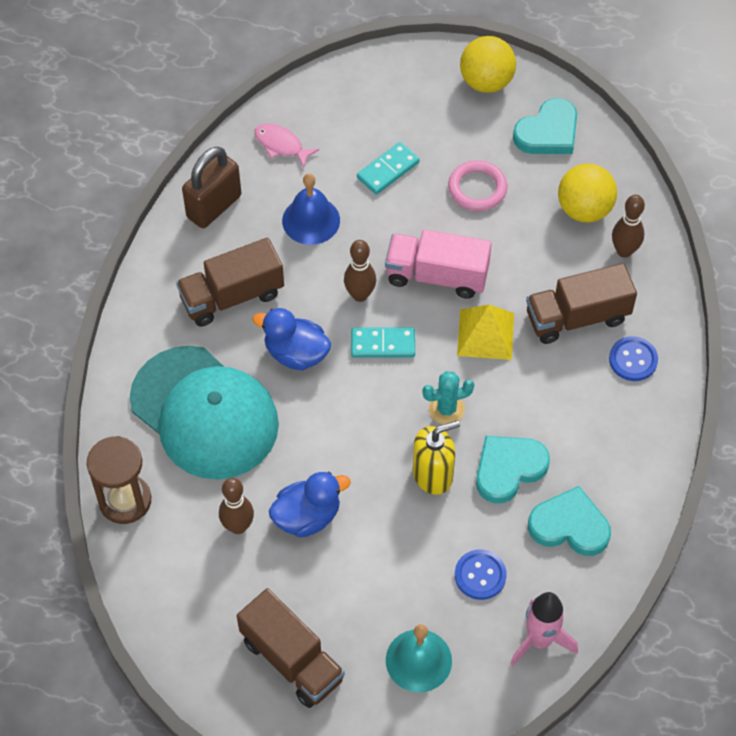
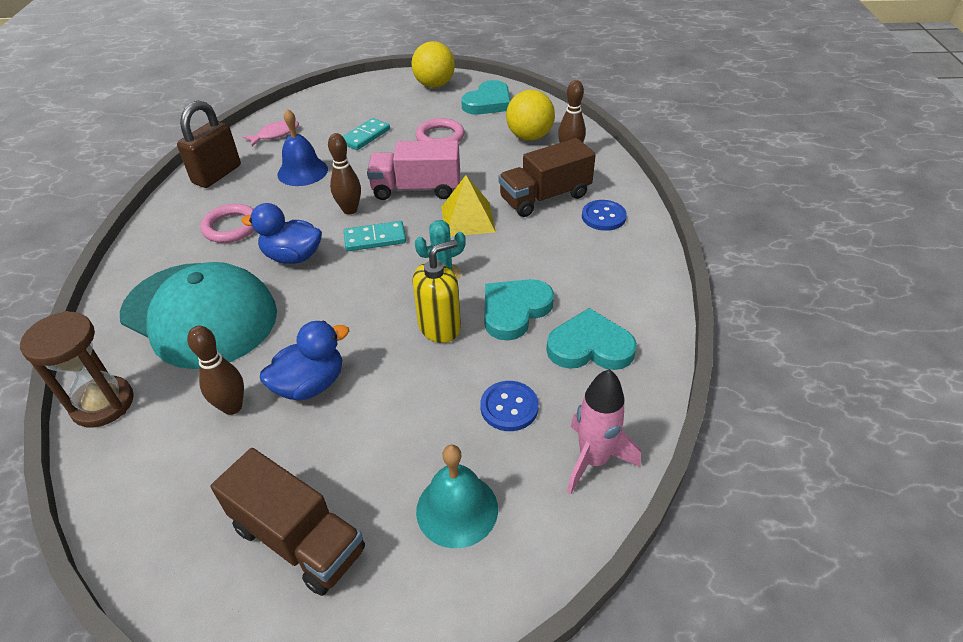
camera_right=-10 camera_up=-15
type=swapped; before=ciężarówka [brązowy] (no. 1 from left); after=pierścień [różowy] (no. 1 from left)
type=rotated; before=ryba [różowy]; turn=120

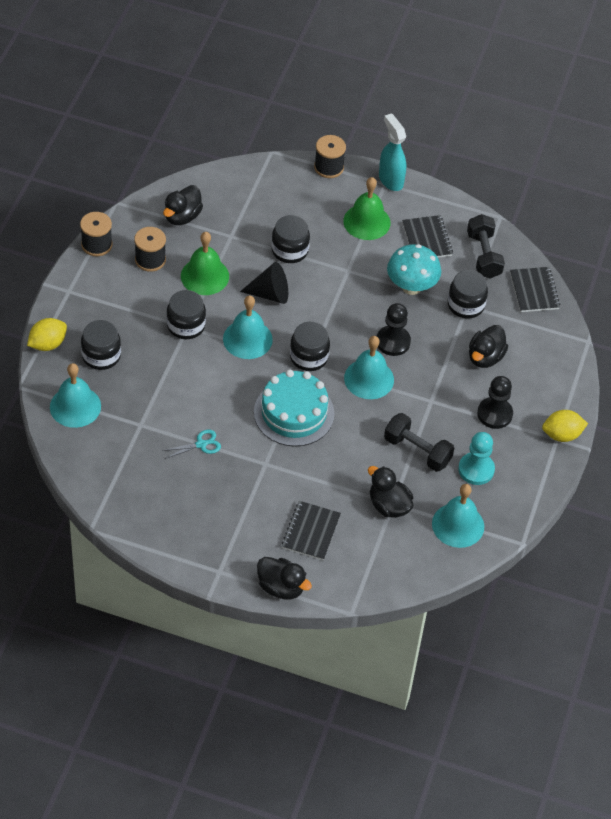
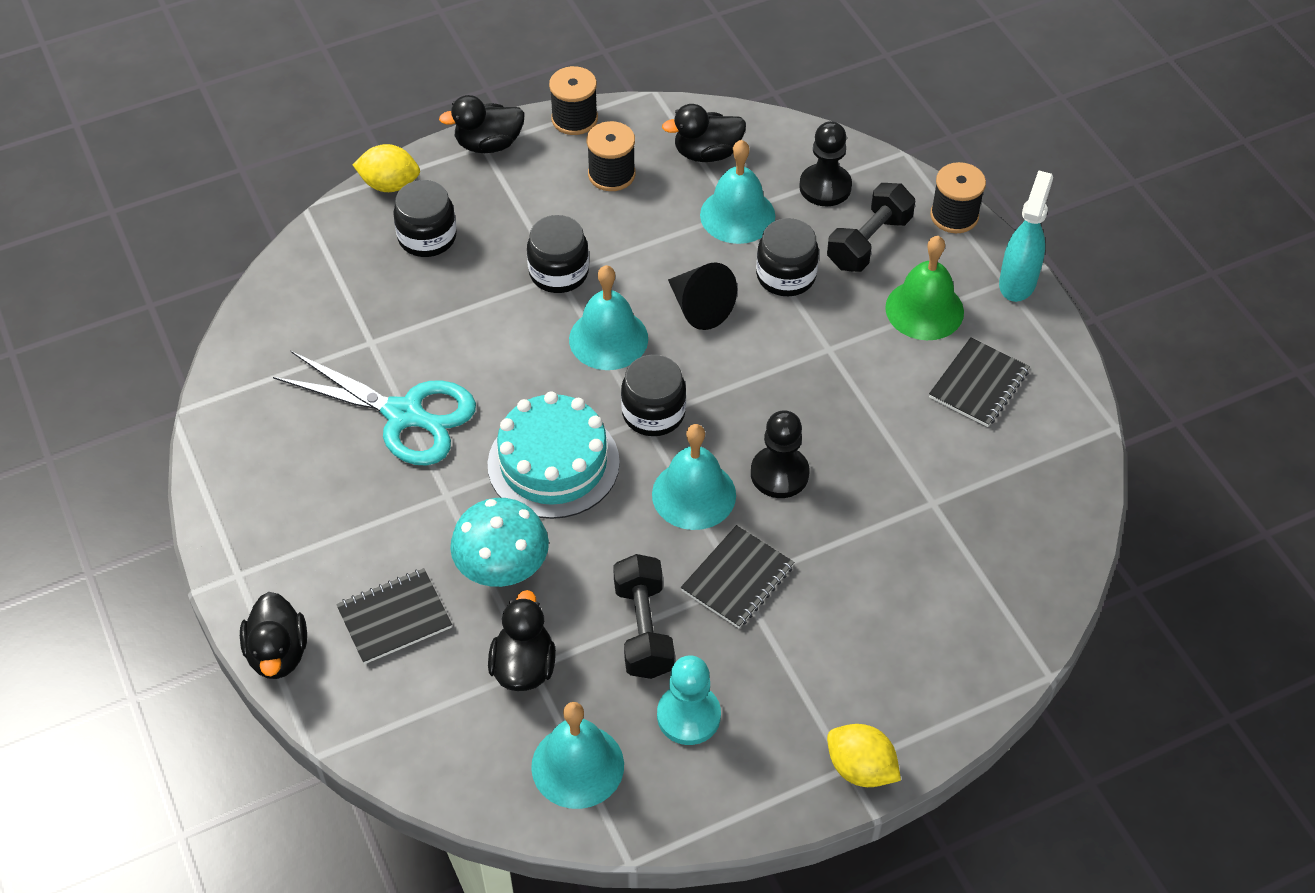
camera_right=50 camera_up=0
type=scaled; before=nożyczki [turkusowy]; scale=2.26
type=shifted; before=kaczka [czarny] (no. 4 from left in the first image); after=kaczka [czarny] (no. 2 from left)
type=shifted; before=grzyb [turkusowy]
type=shifted; before=zeszyt [czarny] (no. 3 from left in the first image); after=zeszyt [czarny] (no. 2 from left)
type=shifted; before=dzwonek [turkusowy] (no. 1 from left in the first image); after=dzwonek [turkusowy] (no. 4 from left)
type=shifted; before=pionek [czarny] (no. 2 from left)
type=shifted; before=hantel [czarny] (no. 2 from left)
type=gone; before=dzwonek [zielony] (no. 1 from left)
type=gone; before=słoik [czarny] (no. 5 from left)

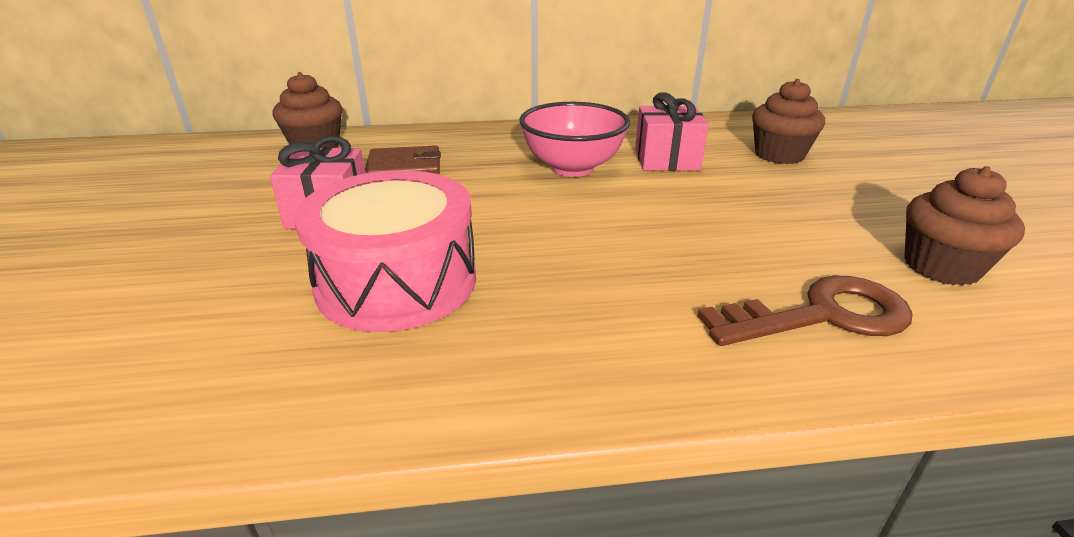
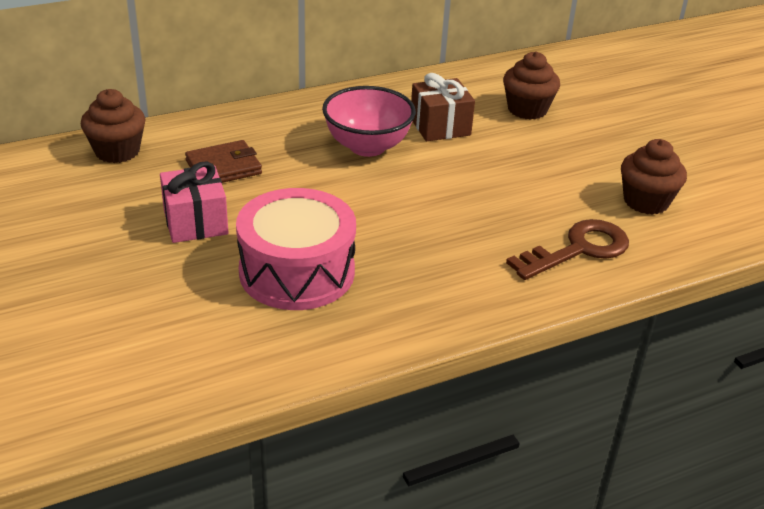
camera_right=-20 camera_up=5
type=repainted; before=prezent [różowy] (no. 2 from left); after=prezent [brązowy]

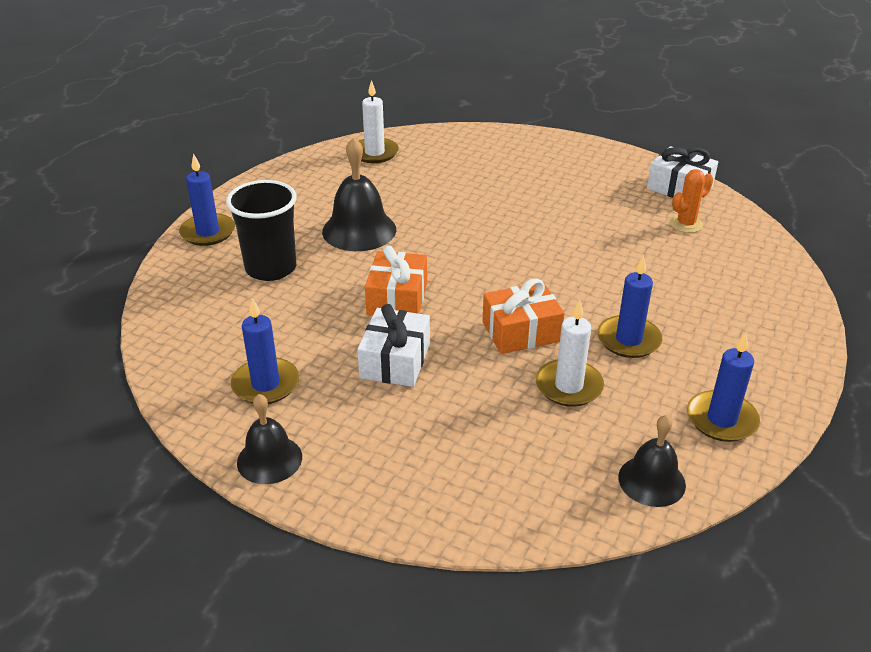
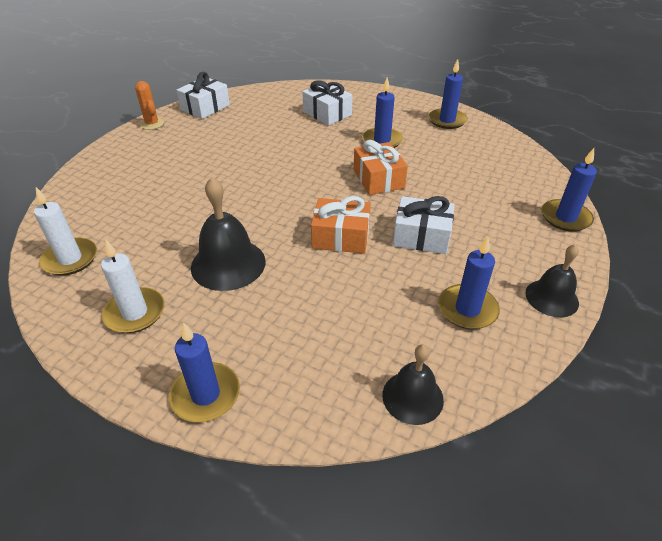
camera_right=-90 camera_up=5
type=shifted; before=świeca [biały] (no. 2 from left)
type=shifted; before=kaktus [pomarańczowy]
type=new; after=prezent [biały] (no. 2 from left)
type=shifted; before=dzwonek [czarny] (no. 3 from left in the first image); after=dzwonek [czarny] (no. 2 from left)
type=new; after=świeca [niebieski] (no. 5 from left)
type=gone; before=szklanka [czarny]

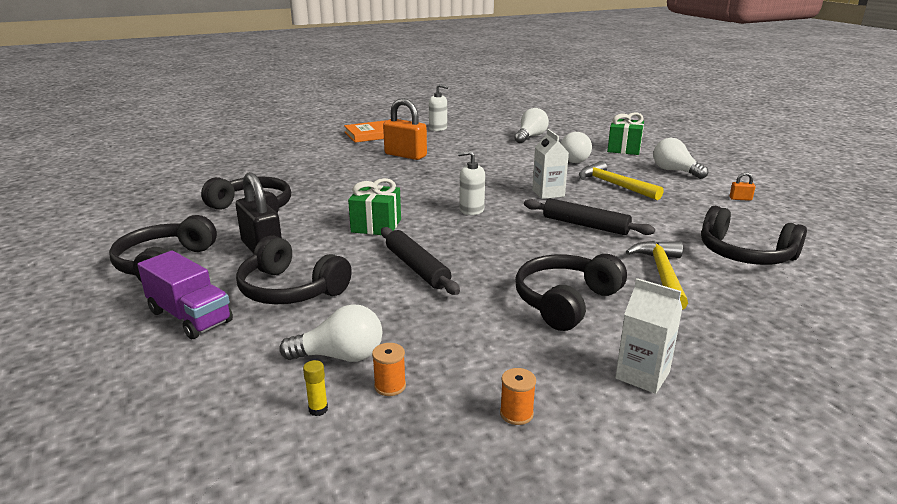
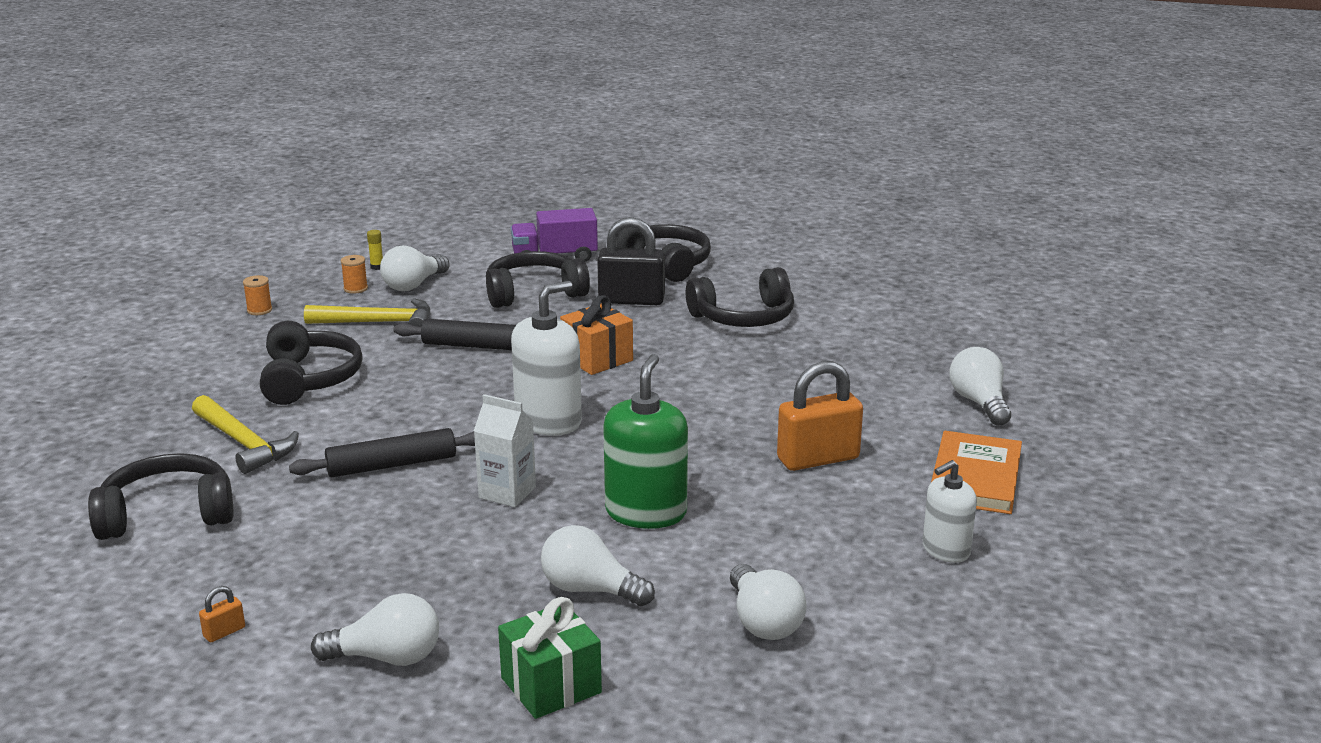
camera_right=130 camera_up=0
type=shifted; before=młotek [żółty] (no. 1 from left in the first image); after=młotek [żółty] (no. 2 from left)
type=scaled; before=dozownik mydła [biały] (no. 2 from left in the first image); scale=1.62
type=repainted; before=prezent [zielony] (no. 1 from left); after=prezent [pomarańczowy]
type=new; after=dozownik mydła [zielony]
type=new; after=żarówka [biały] (no. 5 from left)
type=gone; before=karton mleka [biały] (no. 2 from left)

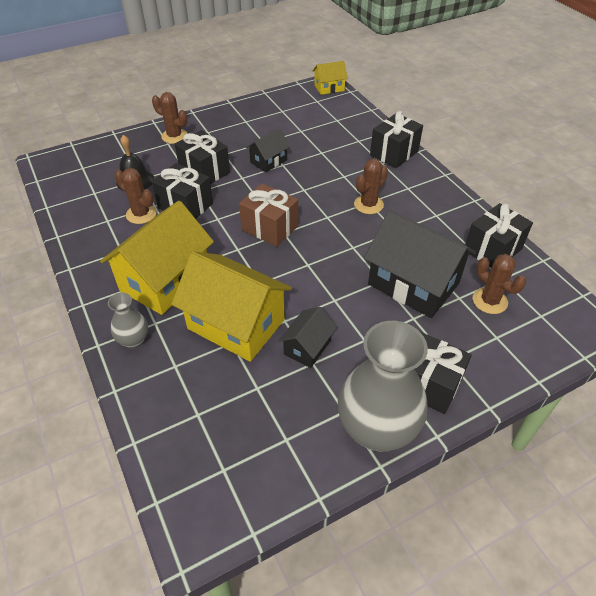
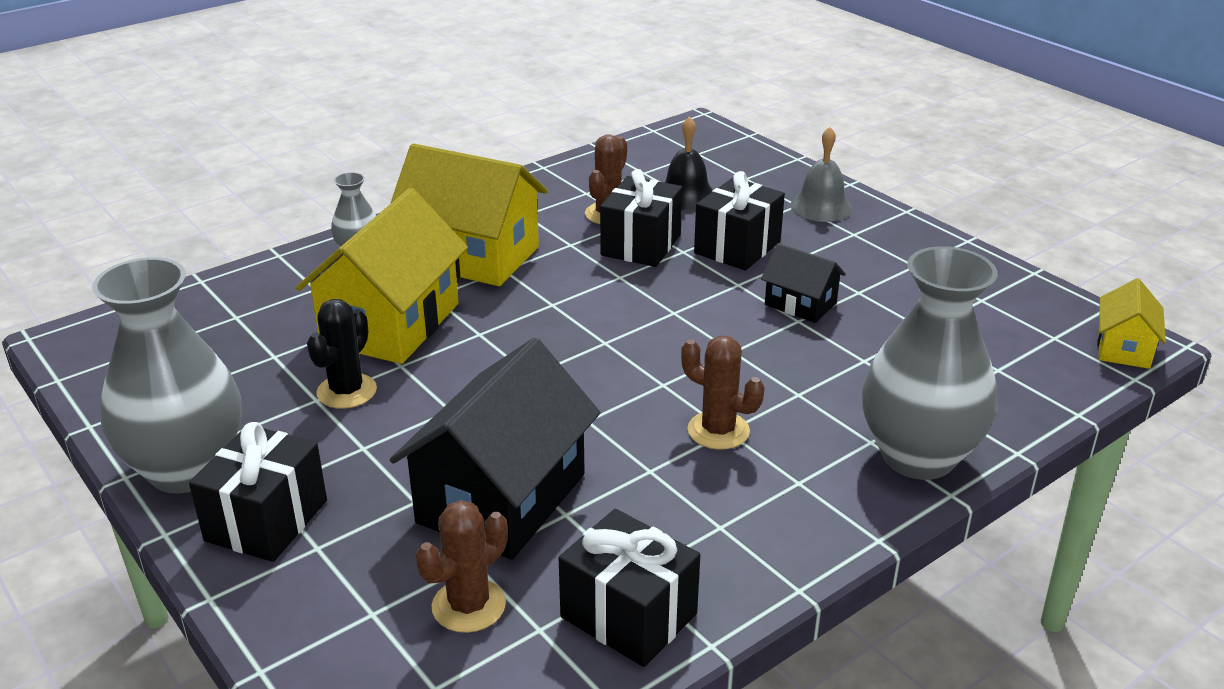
camera_right=80 camera_up=-15
type=swapped; before=domek [czarny] (no. 2 from left); after=kaktus [czarny]
type=swapped; before=kaktus [brązowy] (no. 2 from left); after=dzwonek [szary]
type=swapped; before=prezent [czarny] (no. 3 from left); after=wazon [szary] (no. 3 from left)
type=rotated; before=domek [żółty] (no. 3 from left); turn=45
type=gone; before=prezent [brązowy]

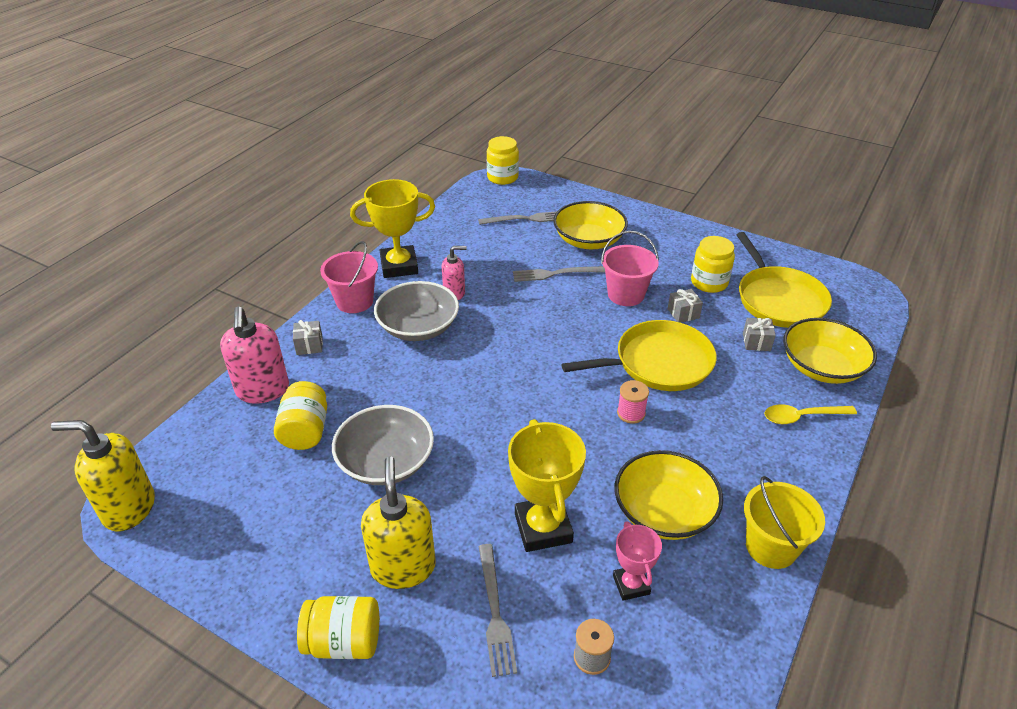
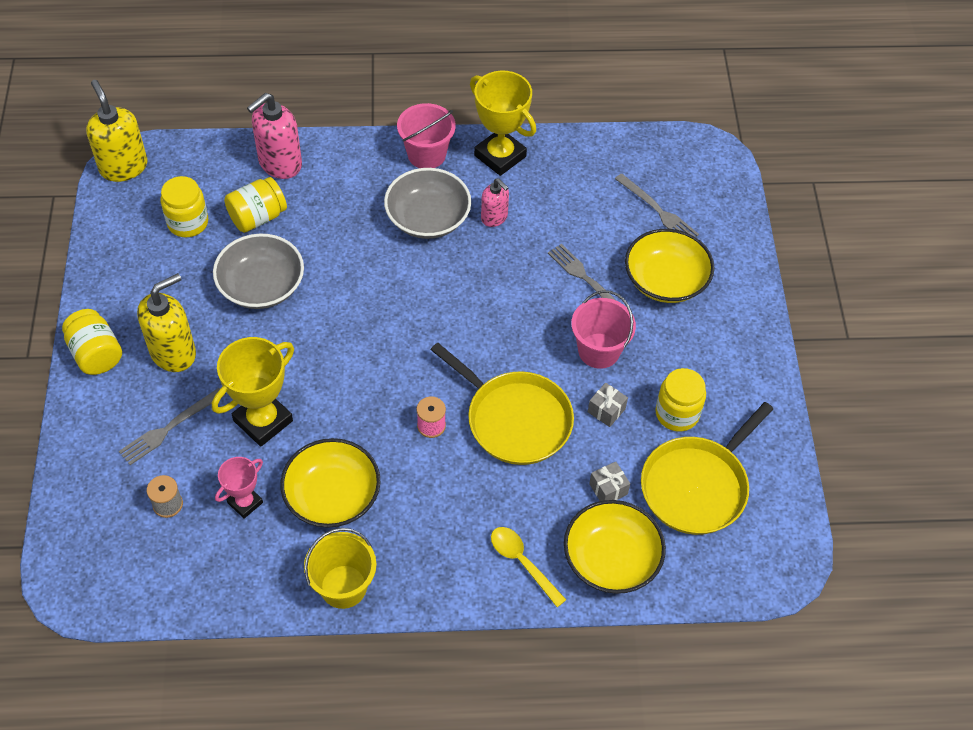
camera_right=55 camera_up=15
type=shifted; before=słoik [żółty] (no. 3 from left in the first image); after=słoik [żółty] (no. 2 from left)
type=gone; before=prezent [szary] (no. 1 from left)

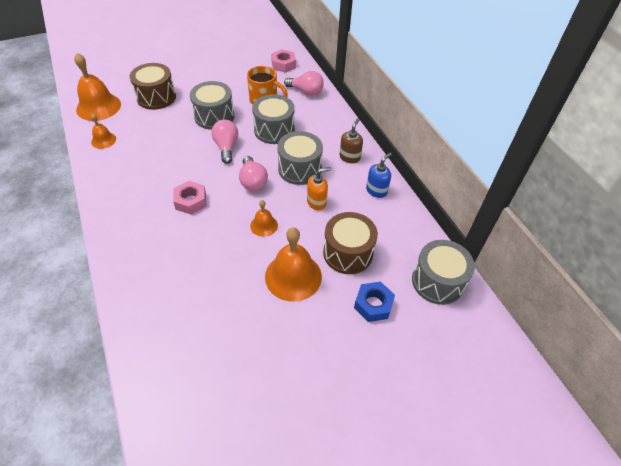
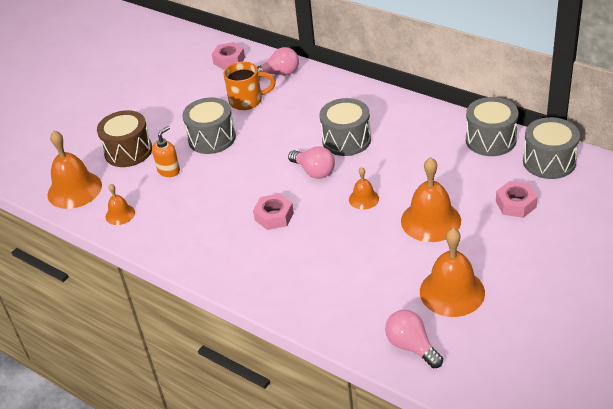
camera_right=-25 camera_up=-10
type=shifted; before=dozownik mydła [pomarańczowy]
type=shifted; before=żarówka [różowy] (no. 1 from left in the first image); after=żarówka [różowy] (no. 3 from left)
type=new; after=dzwonek [pomarańczowy] (no. 5 from left)
type=shifted; before=bęben [szary] (no. 2 from left in the first image); after=bęben [szary] (no. 3 from left)
type=repainted; before=nakrętka [niebieski]; after=nakrętka [różowy] (no. 3 from left)
type=gone; before=bęben [brązowy] (no. 2 from left)
type=gone; before=dozownik mydła [brązowy]
type=gone; before=dozownik mydła [niebieski]

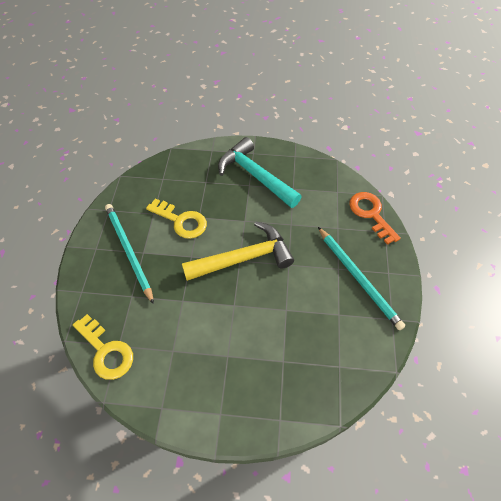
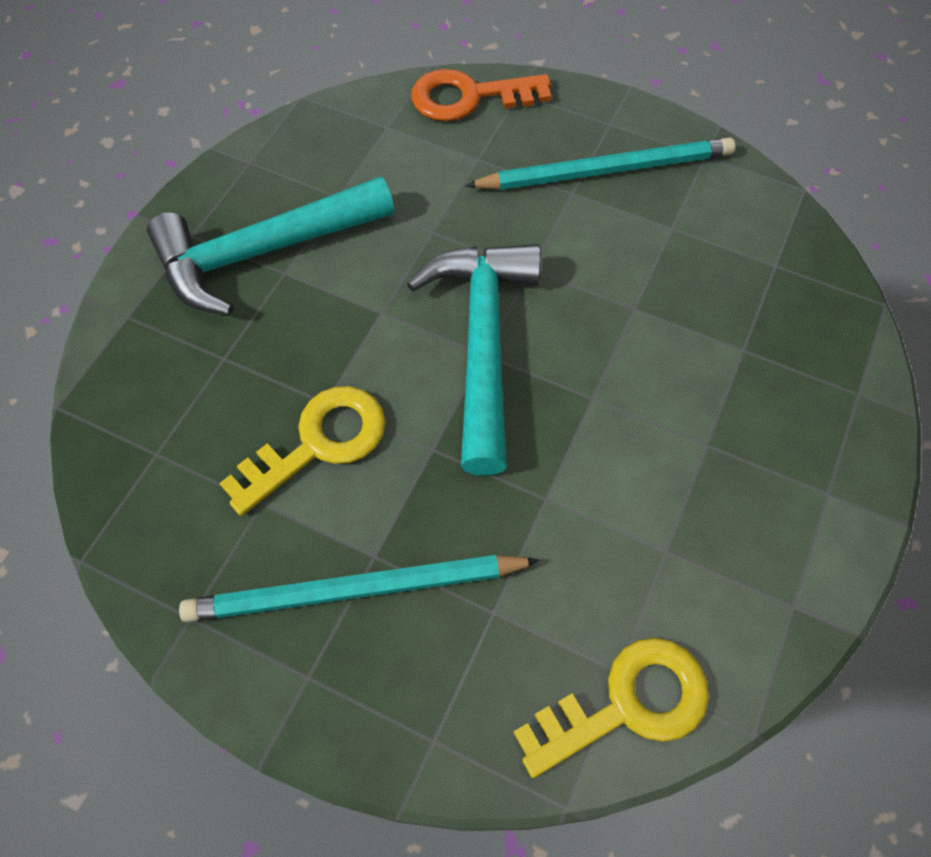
camera_right=-70 camera_up=5
type=repainted; before=młotek [żółty]; after=młotek [turkusowy] (no. 2 from left)

